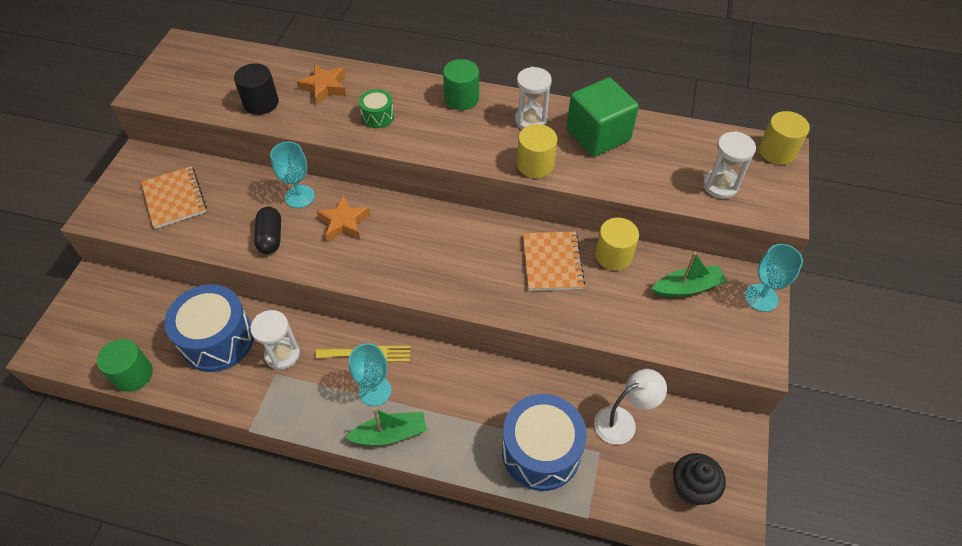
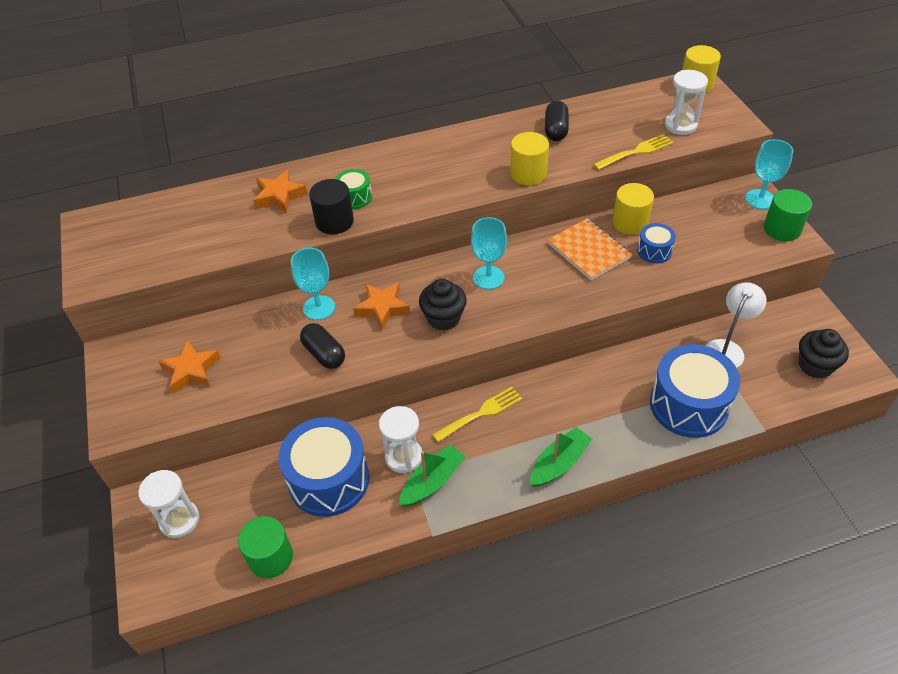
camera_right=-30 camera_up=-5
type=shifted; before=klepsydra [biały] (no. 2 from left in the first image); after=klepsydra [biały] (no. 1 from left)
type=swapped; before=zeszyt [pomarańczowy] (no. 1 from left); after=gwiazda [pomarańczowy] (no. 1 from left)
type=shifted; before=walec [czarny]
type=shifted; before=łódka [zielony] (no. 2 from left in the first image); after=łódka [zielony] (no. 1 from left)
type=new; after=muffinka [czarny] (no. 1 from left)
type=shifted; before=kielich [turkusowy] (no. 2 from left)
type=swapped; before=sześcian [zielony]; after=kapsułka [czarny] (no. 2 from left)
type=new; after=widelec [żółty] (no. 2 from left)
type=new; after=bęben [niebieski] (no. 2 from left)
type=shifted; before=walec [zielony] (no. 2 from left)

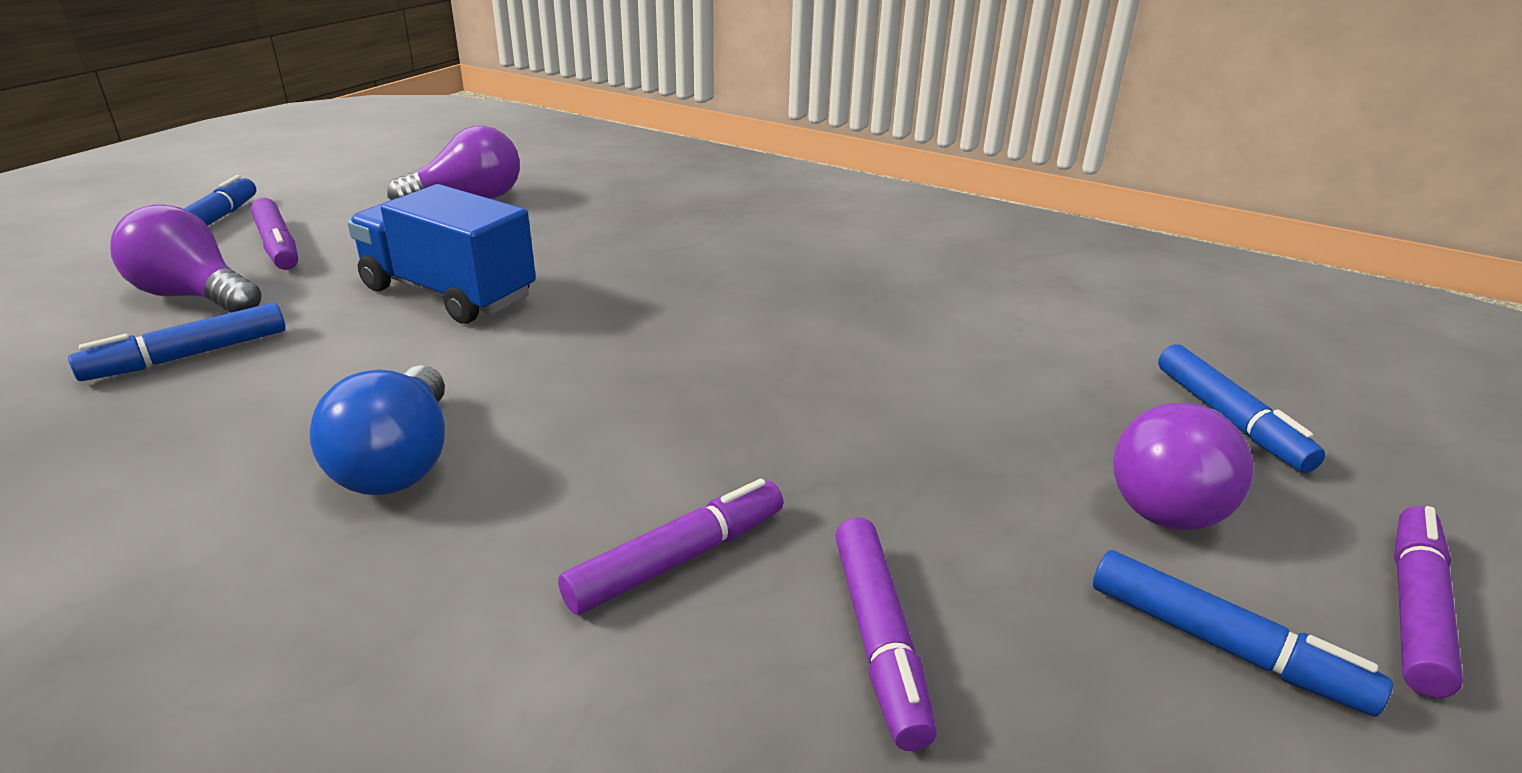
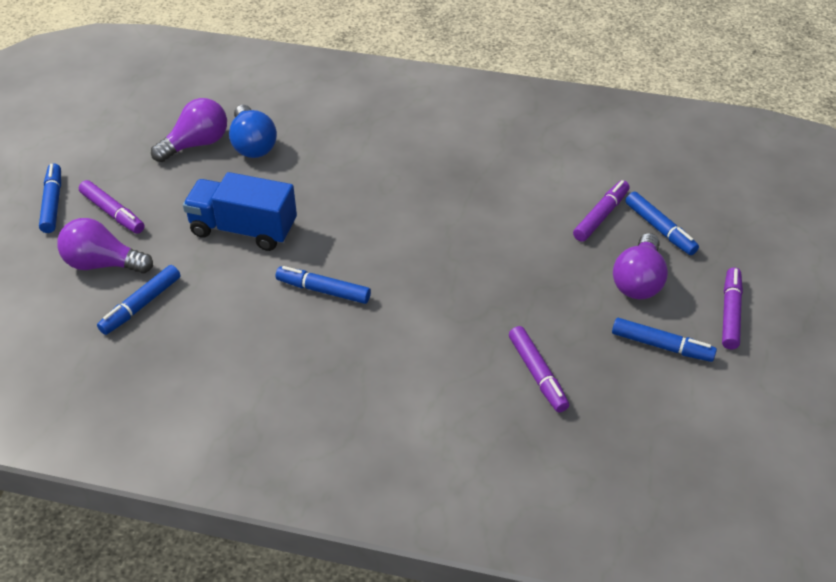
camera_right=-15 camera_up=15
type=shifted; before=żarówka [niebieski]
type=new; after=flamaster [niebieski] (no. 3 from left)
type=shifted; before=flamaster [fioletowy] (no. 2 from left in the first image); after=flamaster [fioletowy] (no. 3 from left)

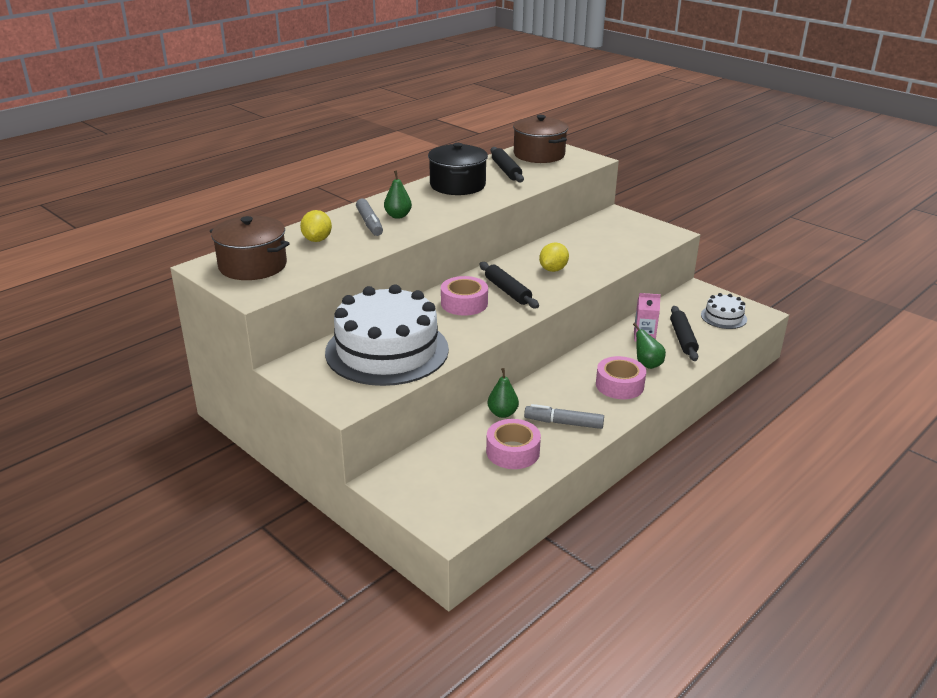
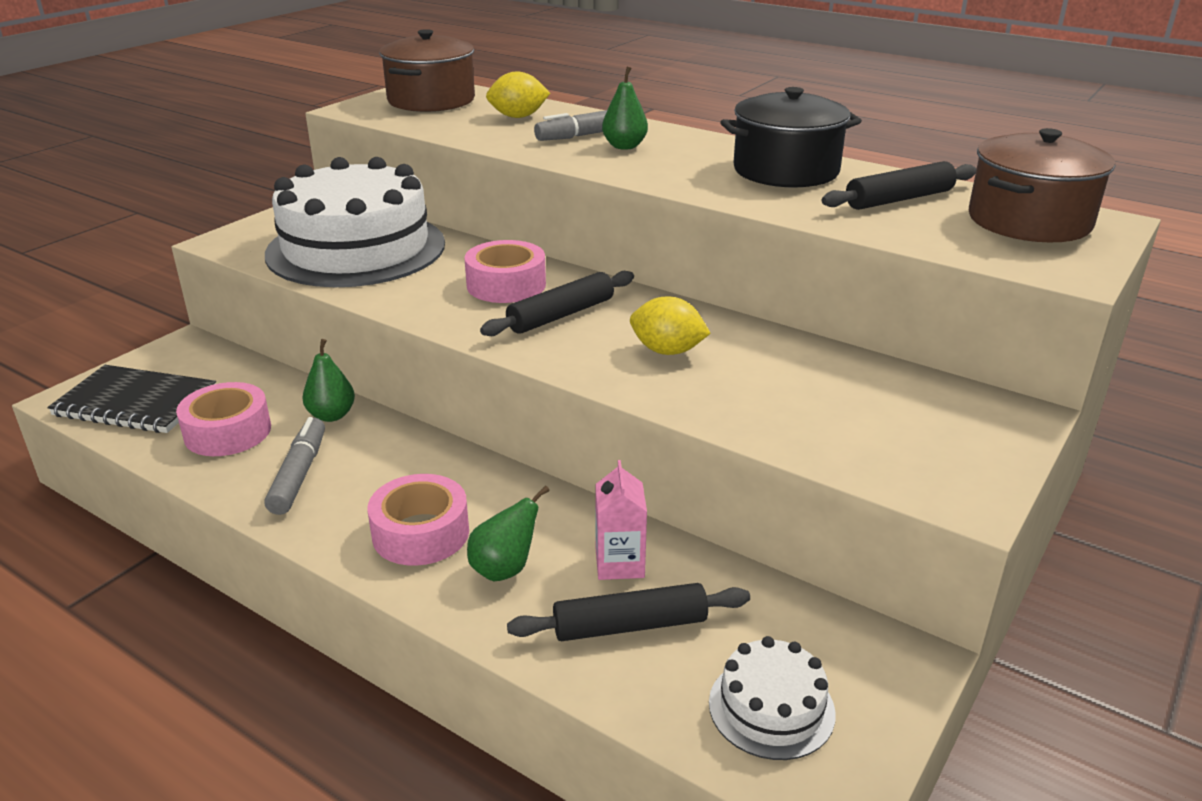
camera_right=80 camera_up=0
type=new; after=zeszyt [czarny]

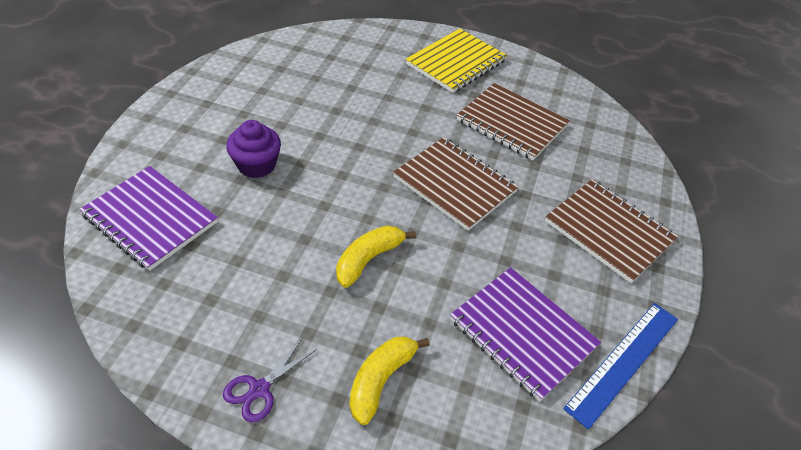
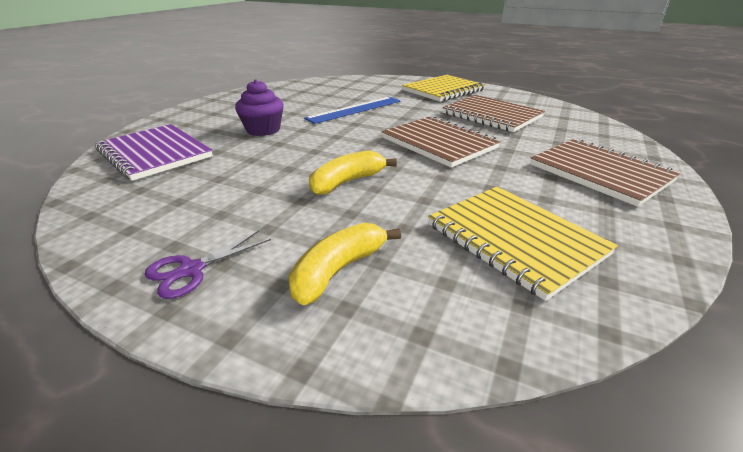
camera_right=10 camera_up=-15
type=shifted; before=linijka [niebieski]
type=repainted; before=zeszyt [fioletowy] (no. 2 from left); after=zeszyt [żółty] (no. 2 from left)

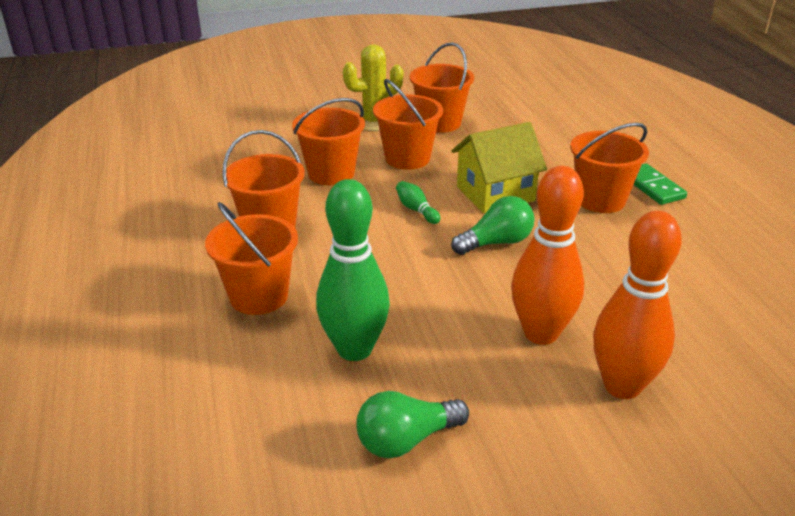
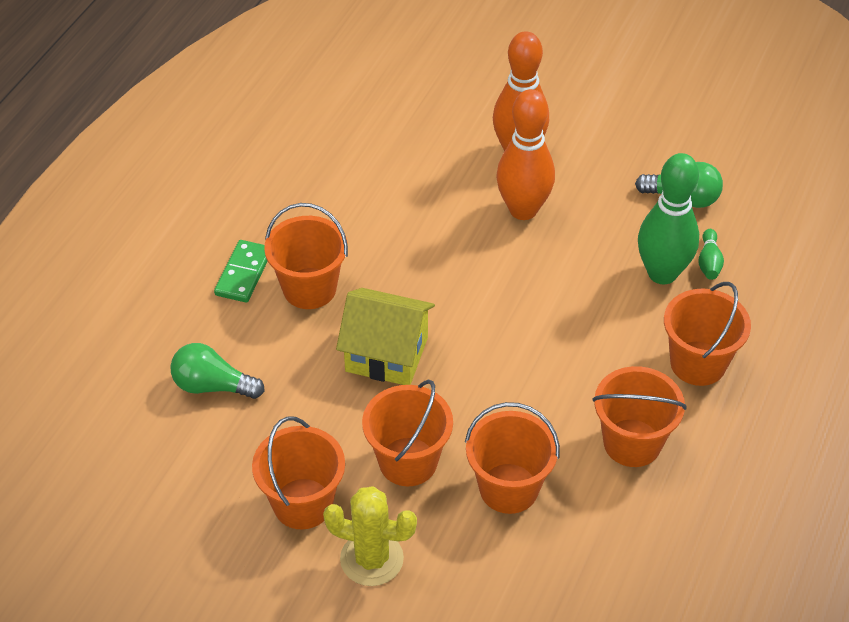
camera_right=-140 camera_up=15
type=shifted; before=żarówka [zielony] (no. 2 from left in the first image); after=żarówka [zielony] (no. 1 from left)
type=shifted; before=kręgiel [zielony] (no. 2 from left)

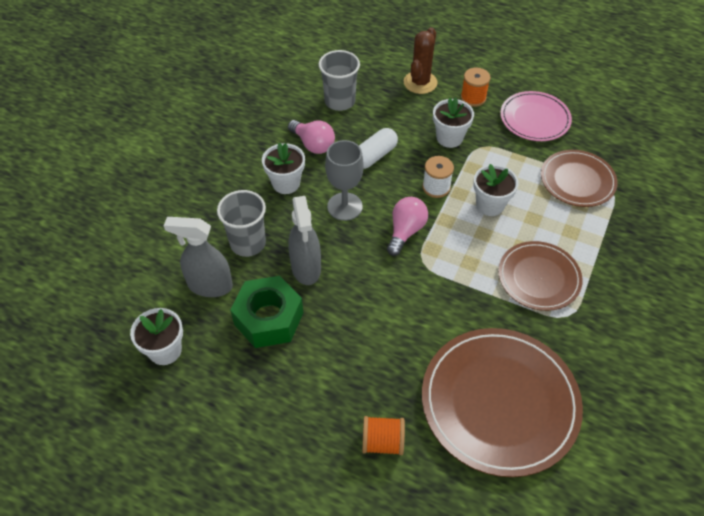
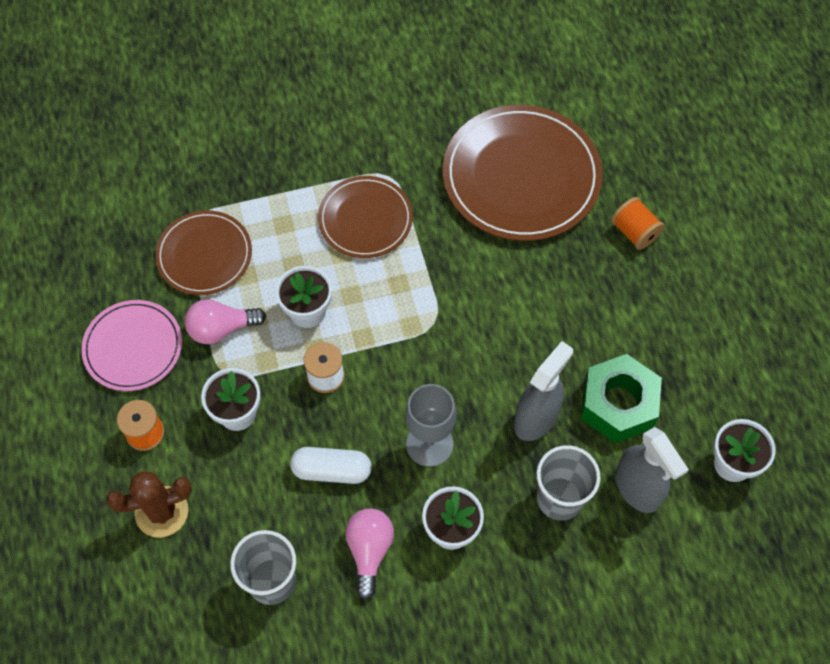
camera_right=-130 camera_up=10
type=shifted; before=żarówka [różowy] (no. 2 from left in the first image); after=żarówka [różowy] (no. 1 from left)

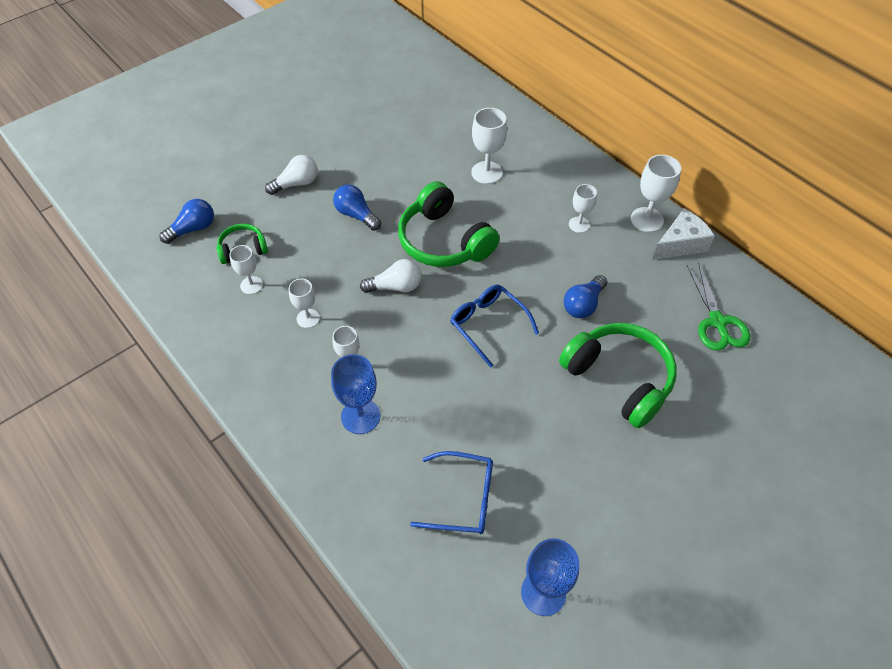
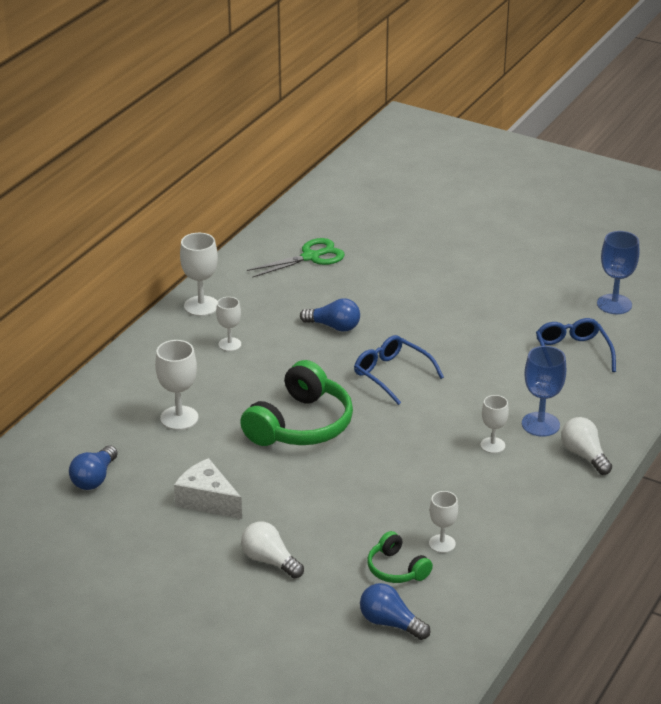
camera_right=-110 camera_up=-20
type=shifted; before=żarówka [niebieski] (no. 2 from left in the first image); after=żarówka [niebieski] (no. 1 from left)
type=shifted; before=ser [biały]
type=rotated; before=okulary [niebieski] (no. 2 from left in the first image); turn=105
type=shifted; before=żarówka [biały] (no. 2 from left)
type=gone; before=kielich [biały] (no. 2 from left)
type=gone; before=słuchawki [zielony] (no. 3 from left)

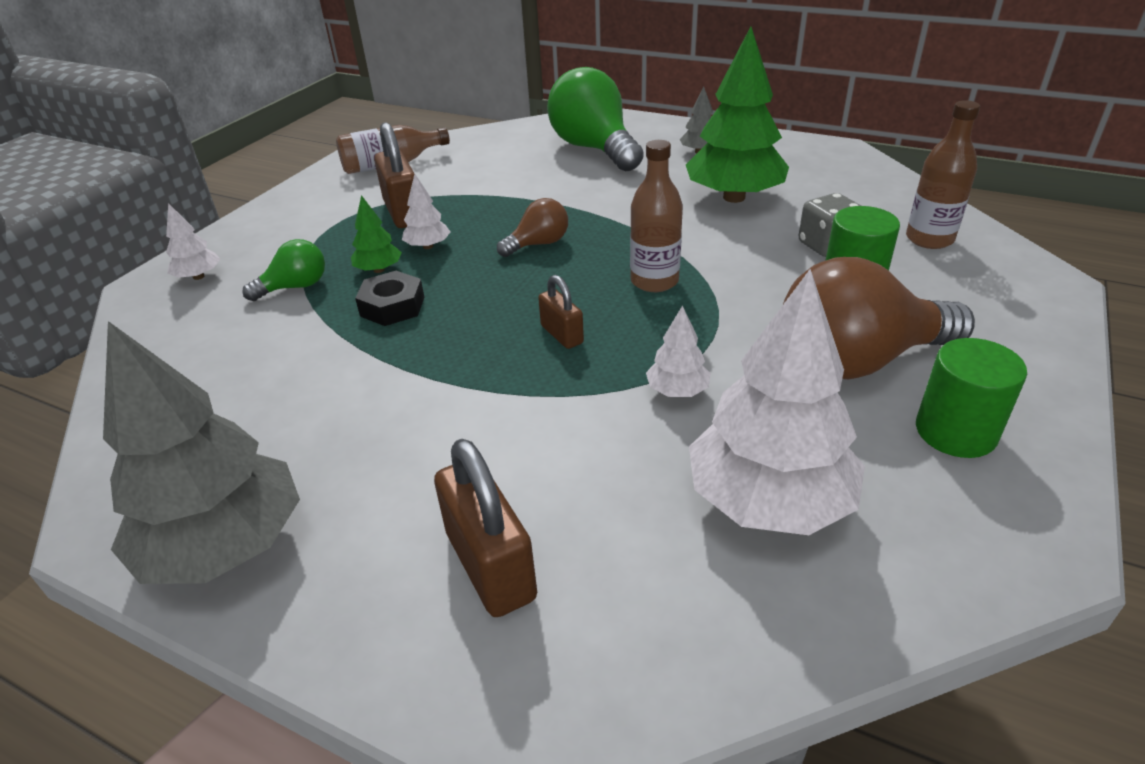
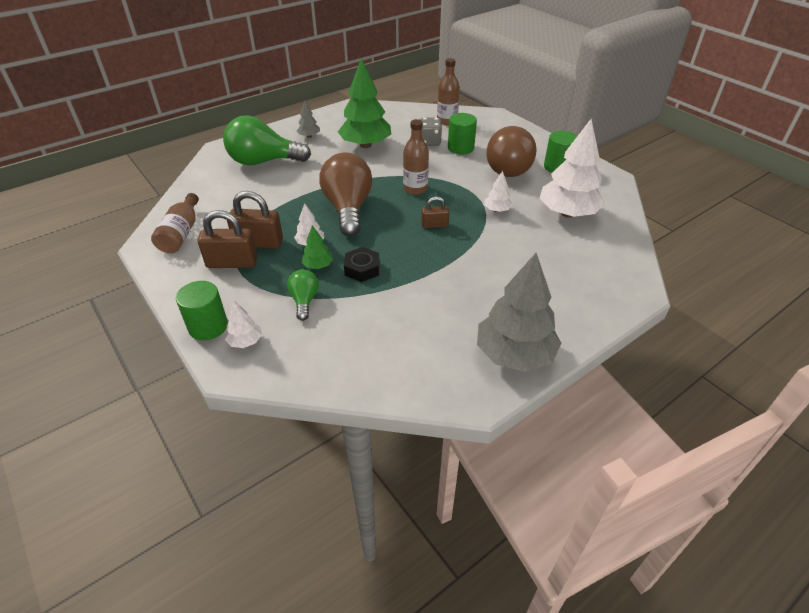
camera_right=-65 camera_up=5
type=new; after=walec [zielony] (no. 1 from left)
type=shifted; before=kłódka [brązowy] (no. 2 from left in the first image); after=kłódka [brązowy] (no. 1 from left)
type=scaled; before=żarówka [brązowy] (no. 1 from left); scale=2.03

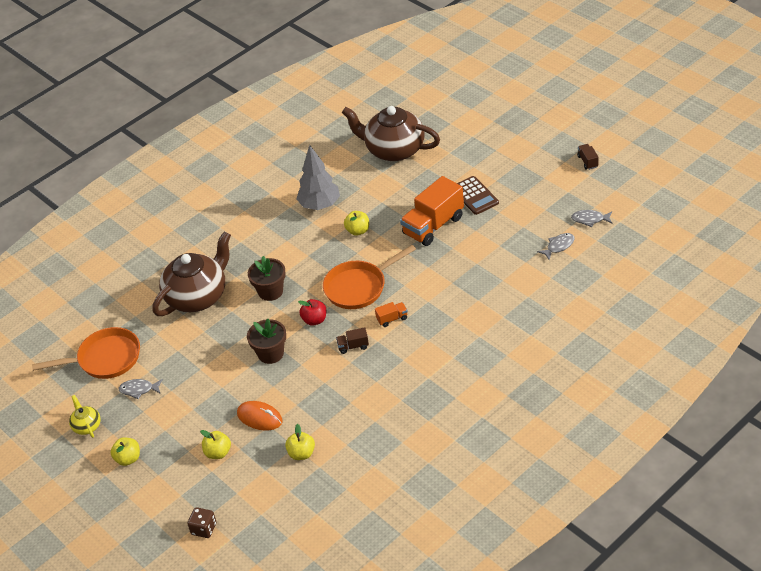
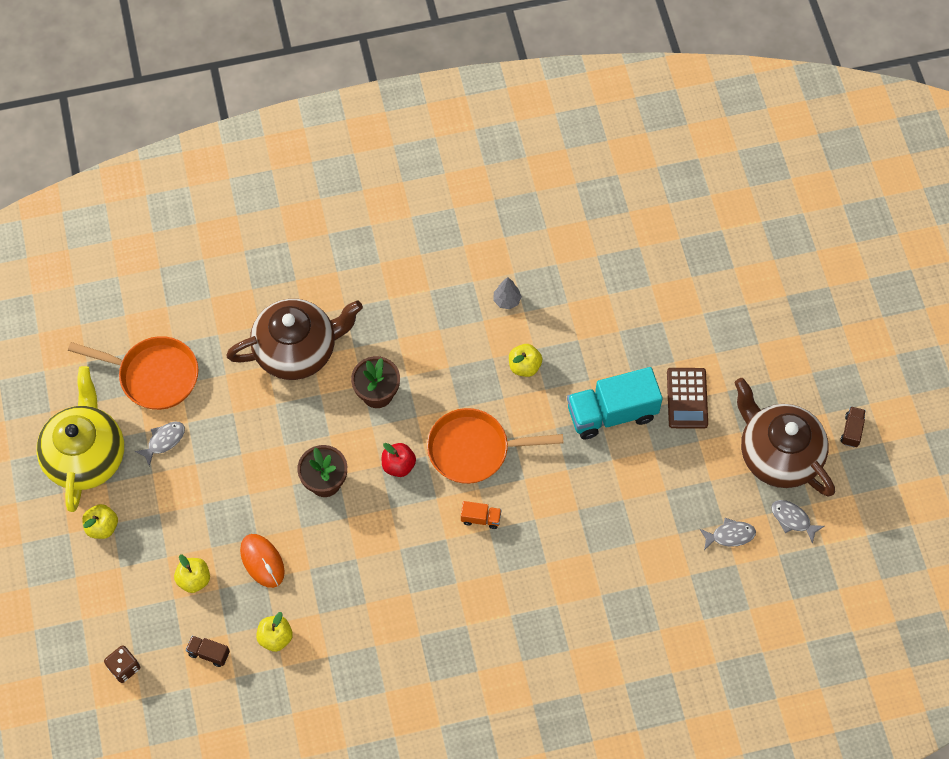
camera_right=25 camera_up=20
type=scaled; before=imbryk [żółty]; scale=2.27
type=rotated; before=ryba [szary] (no. 1 from left); turn=105
type=shifted; before=ciężarówka [brązowy] (no. 1 from left)
type=scaled; before=drzewko [szary]; scale=0.49
type=repainted; before=ciężarówka [pomarańczowy] (no. 2 from left); after=ciężarówka [turkusowy]
type=shifted; before=imbryk [brązowy] (no. 2 from left)

